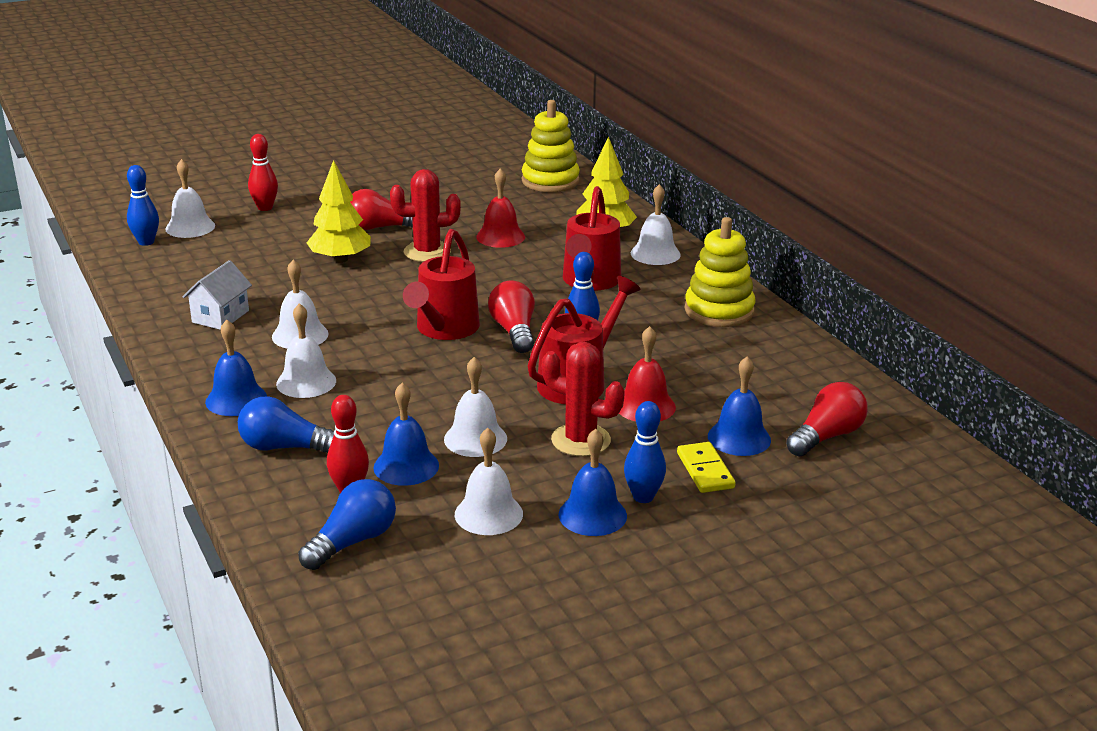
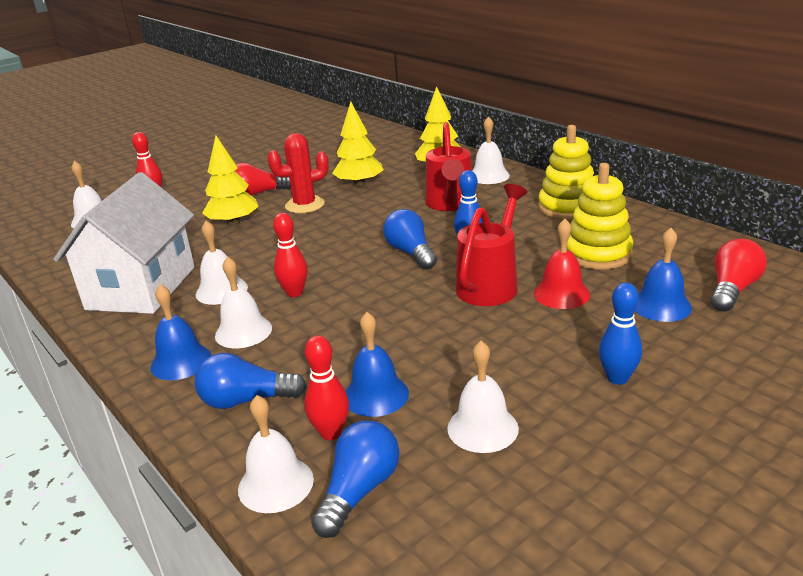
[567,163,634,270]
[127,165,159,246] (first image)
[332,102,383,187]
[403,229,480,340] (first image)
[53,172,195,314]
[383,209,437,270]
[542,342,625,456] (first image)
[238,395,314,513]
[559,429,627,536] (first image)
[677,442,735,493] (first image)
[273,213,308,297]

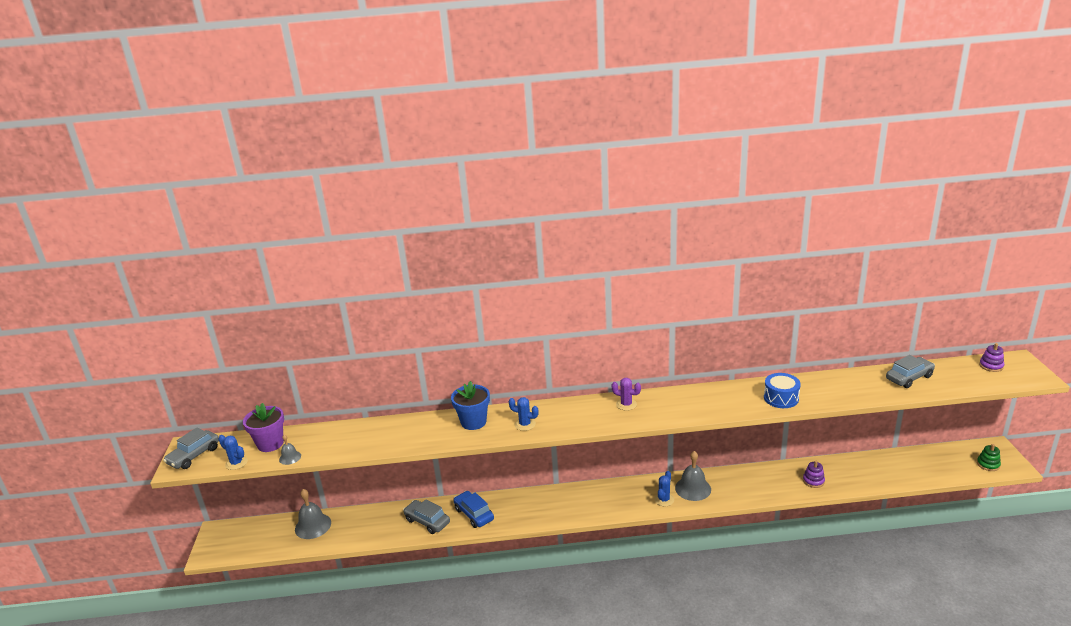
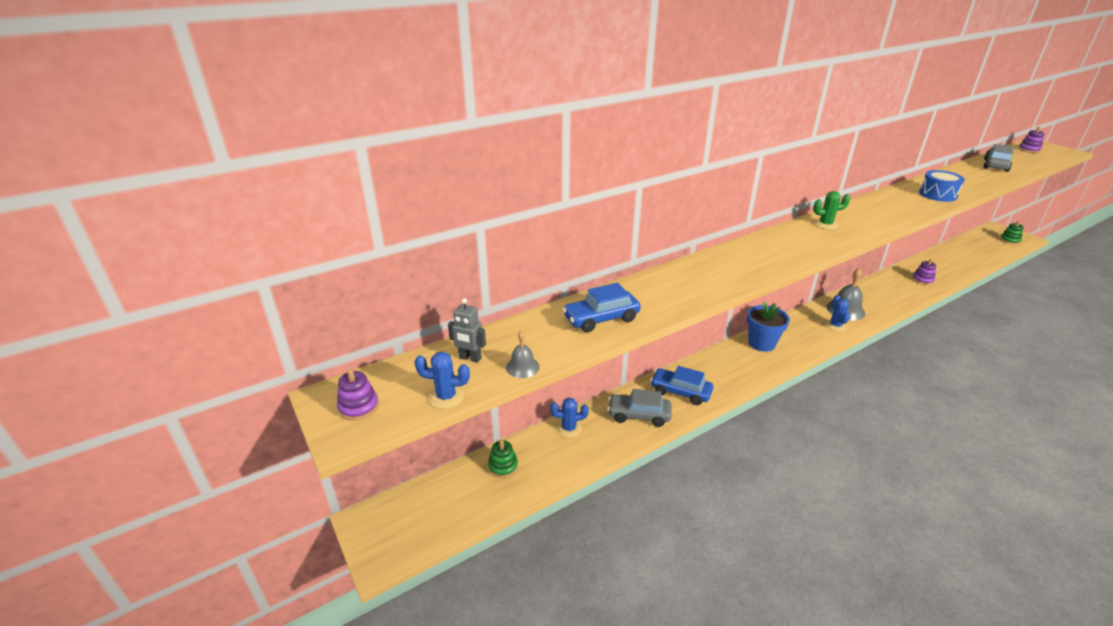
[813,191,850,229]
[747,301,790,352]
[550,398,589,438]
[448,298,486,363]
[337,369,379,421]
[488,440,518,478]
[563,283,641,333]

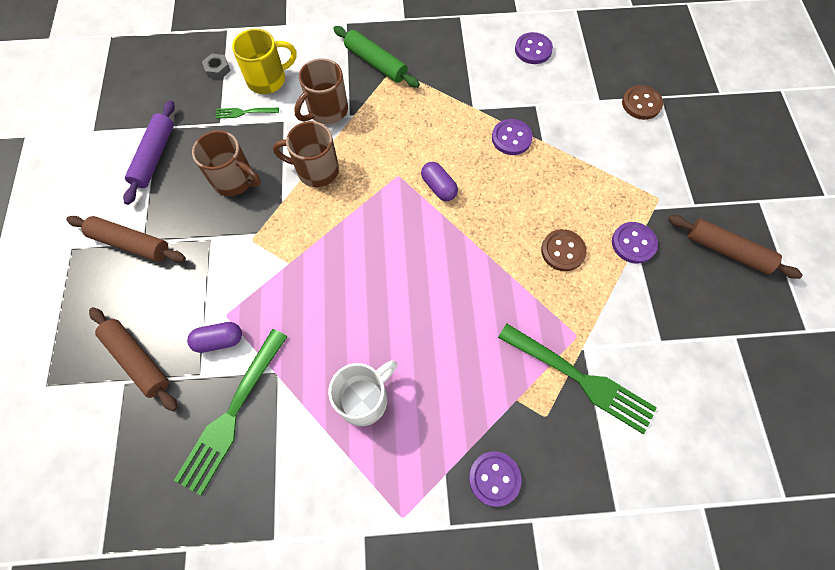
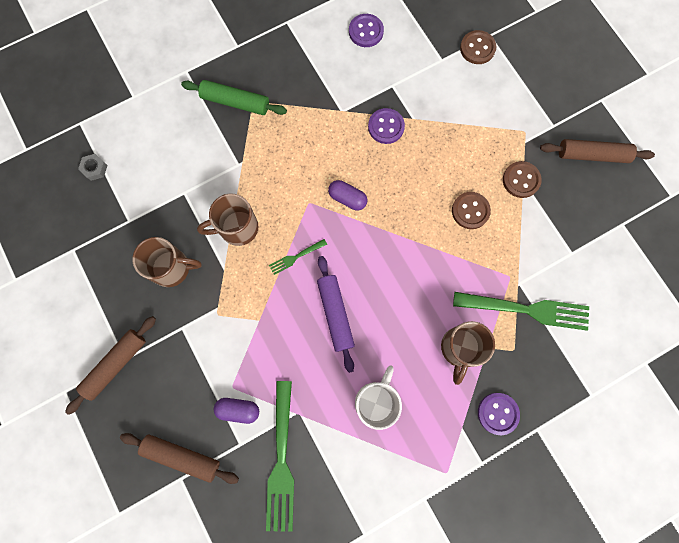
[232,29,297,94] (first image)
[441,321,495,385]
[317,256,355,373]
[269,239,327,275]
[65,316,156,415]
[503,161,542,198]
[214,398,259,424]

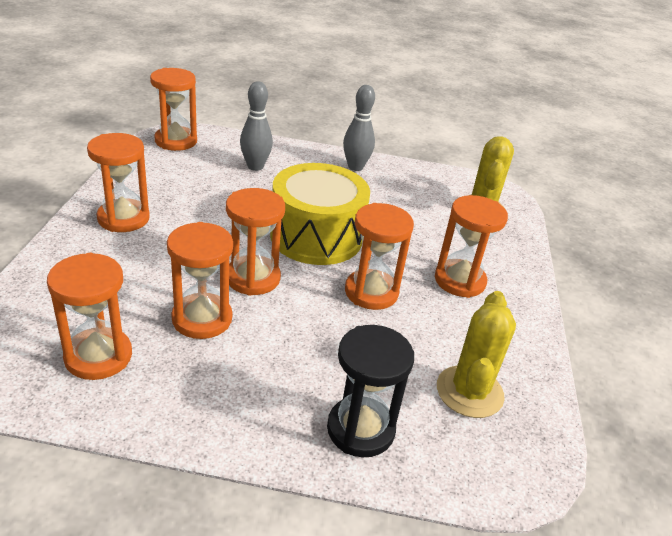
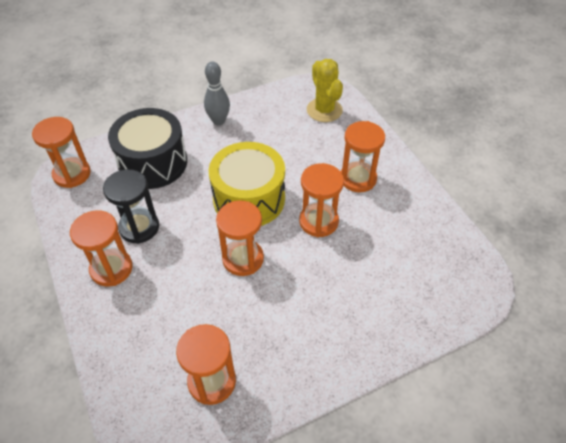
[108,108,187,189]
[167,222,233,339] (first image)
[437,291,516,418] (first image)
[103,169,159,244]

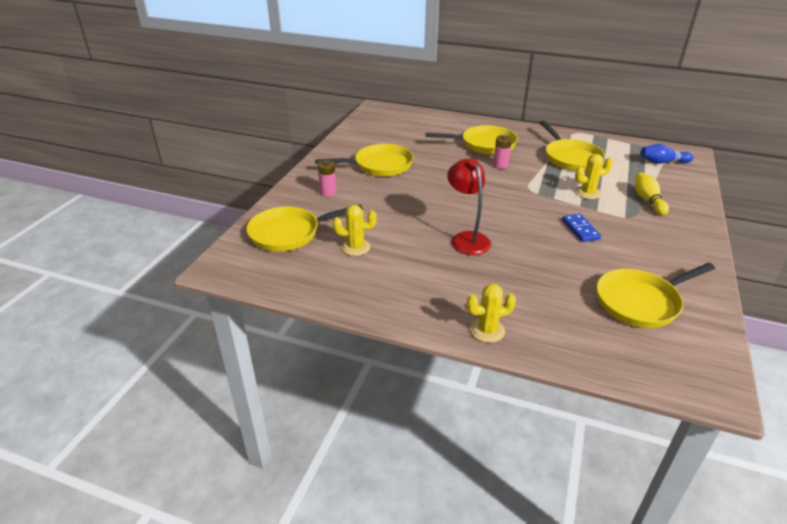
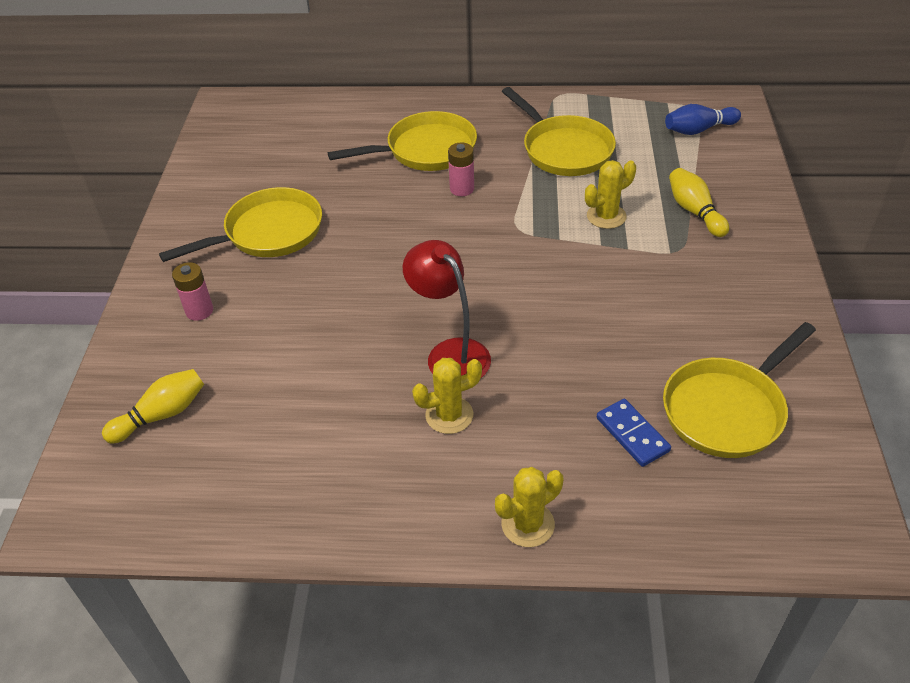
[102,369,204,443]
[412,358,482,434]
[597,399,671,467]

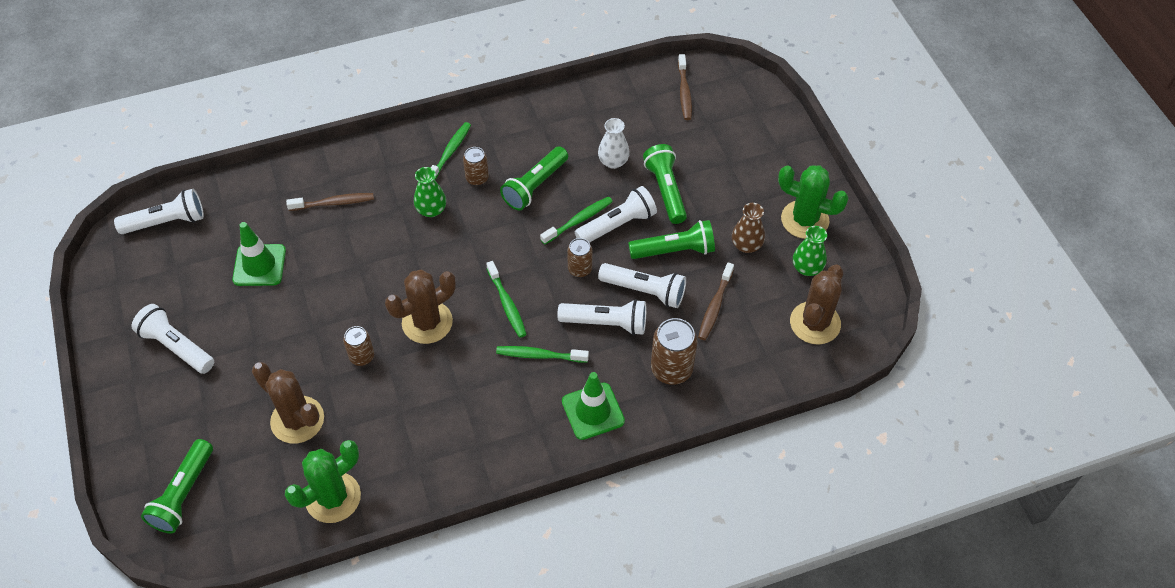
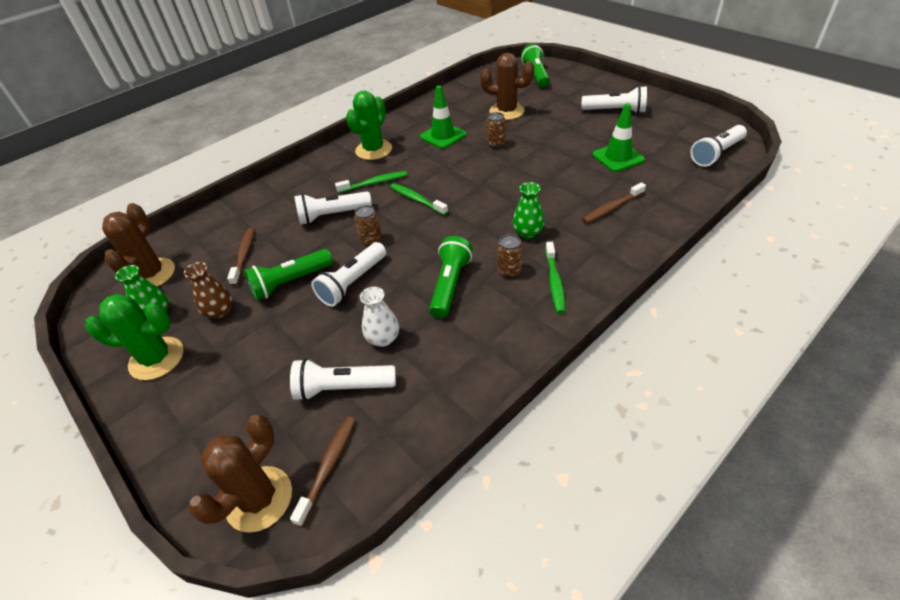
[290,417,355,527]
[643,144,687,224] (first image)
[540,196,613,245] (first image)
[290,358,396,401]
[188,415,292,533]
[651,318,697,385] (first image)
[420,86,466,149]
[346,91,392,160]

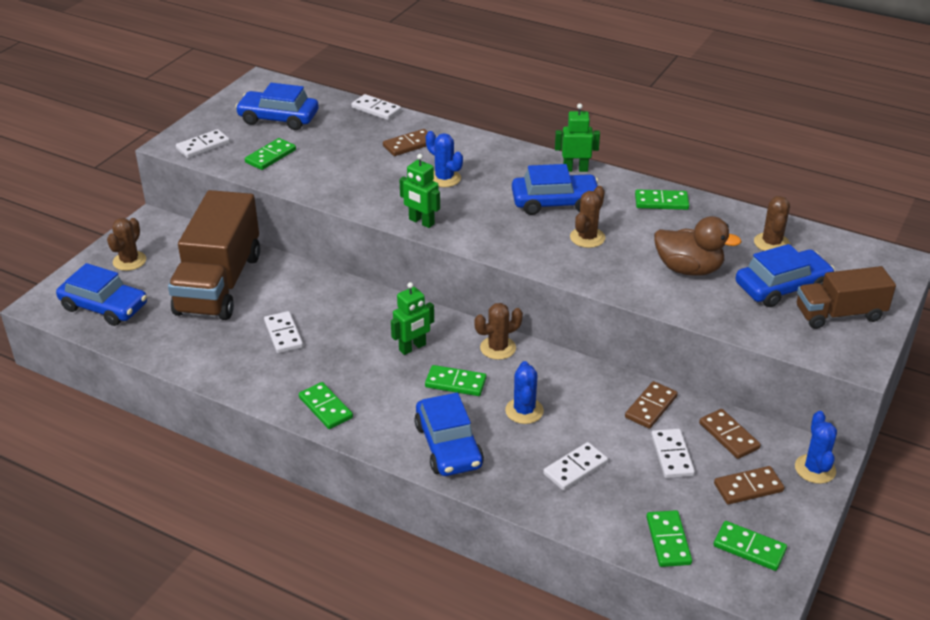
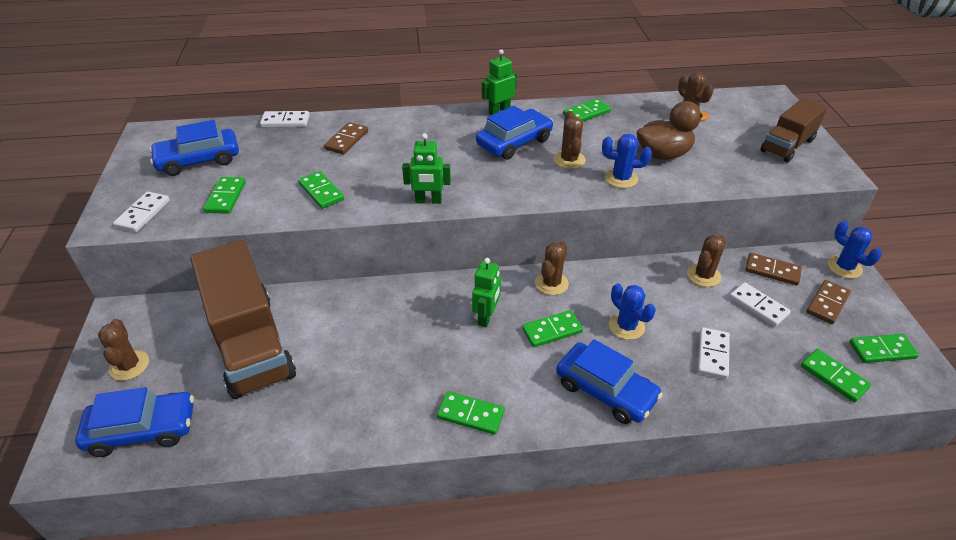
[602,134,652,188]
[735,244,835,307] (first image)
[264,311,303,353] (first image)
[687,235,726,287]
[298,171,344,209]

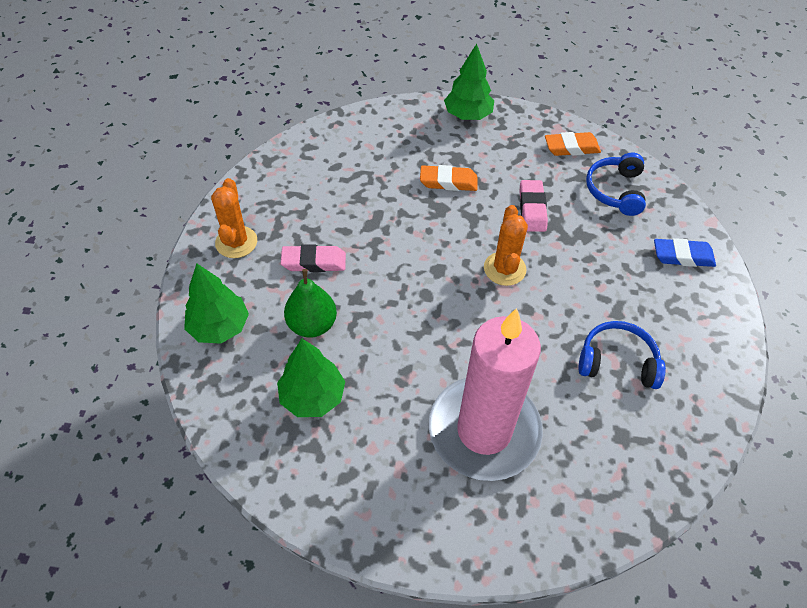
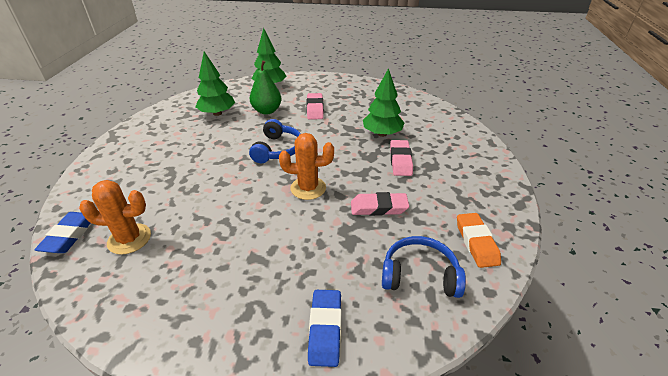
[363,68,404,137]
[390,140,413,176]
[79,180,151,255]
[429,308,543,481] (first image)
[249,119,301,163]
[35,212,91,253]

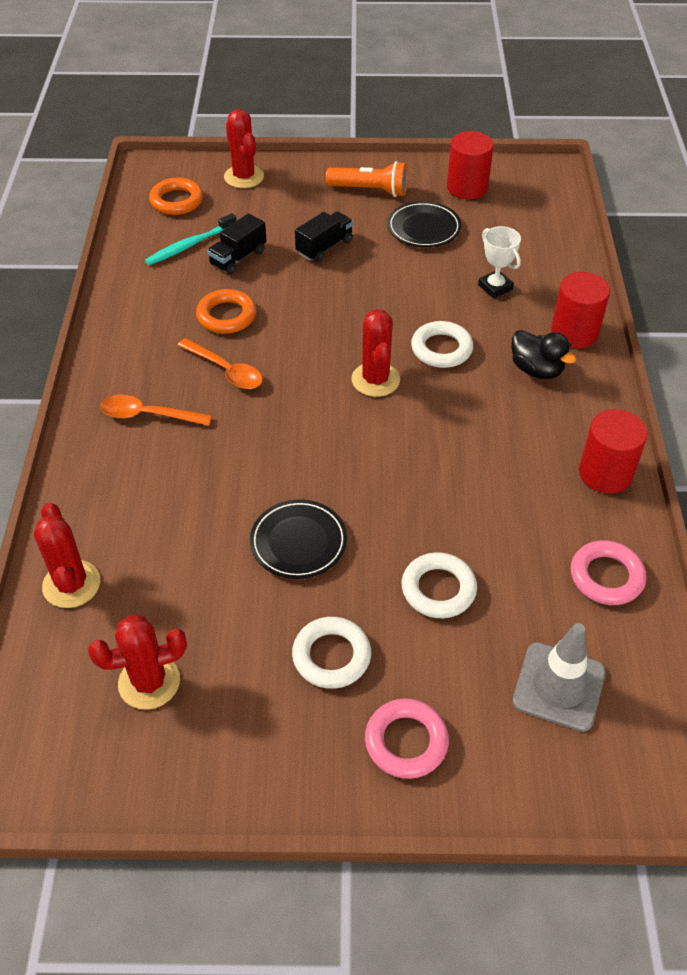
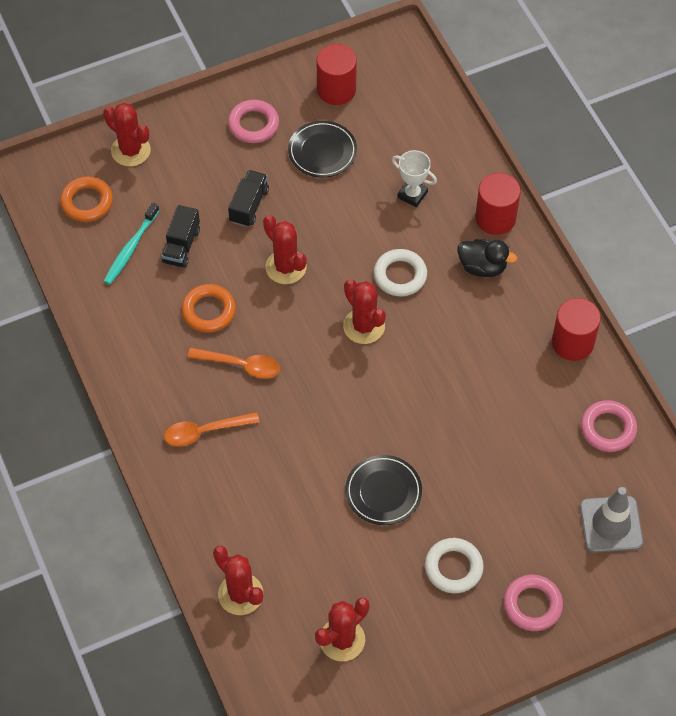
[228,100,279,143]
[402,552,477,618] (first image)
[263,215,307,284]

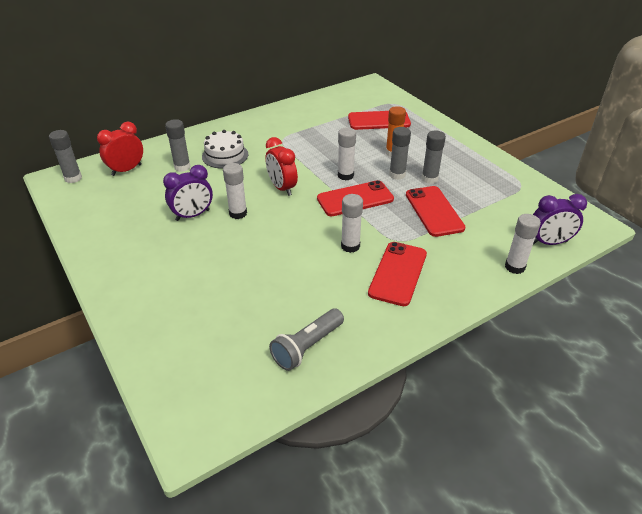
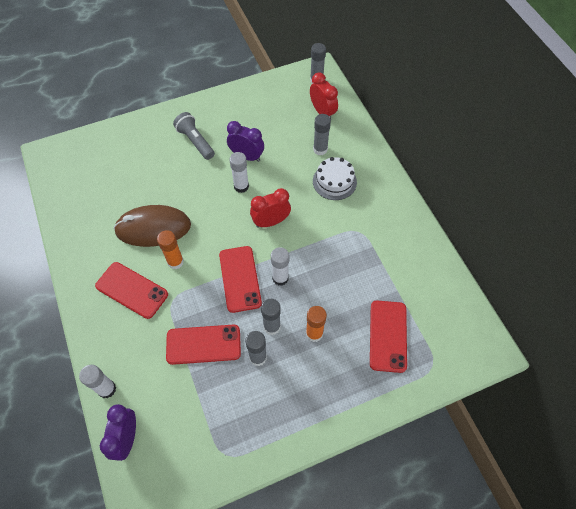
[227,121,264,162]
[157,230,184,269]
[173,112,215,160]
[113,205,191,247]

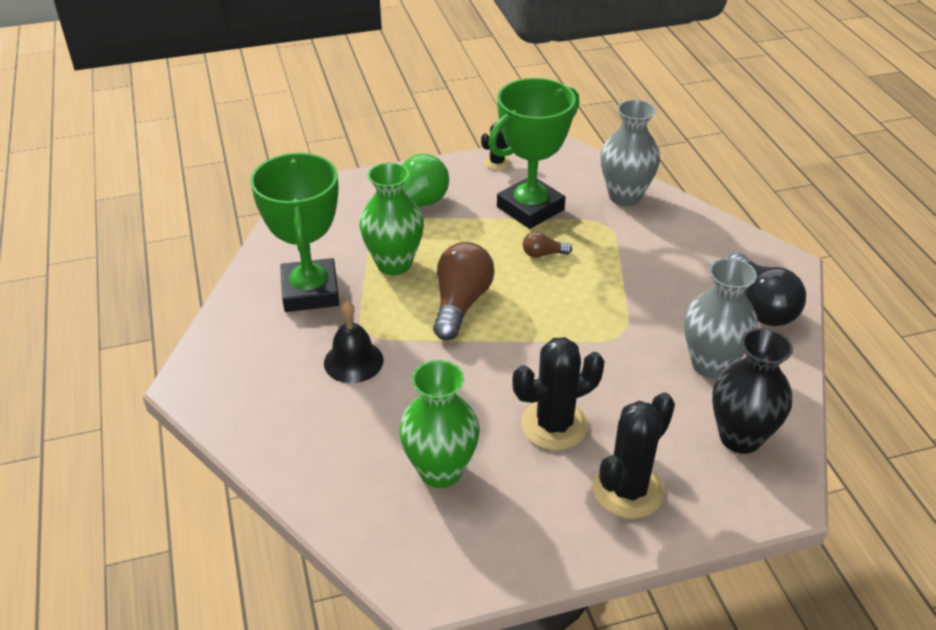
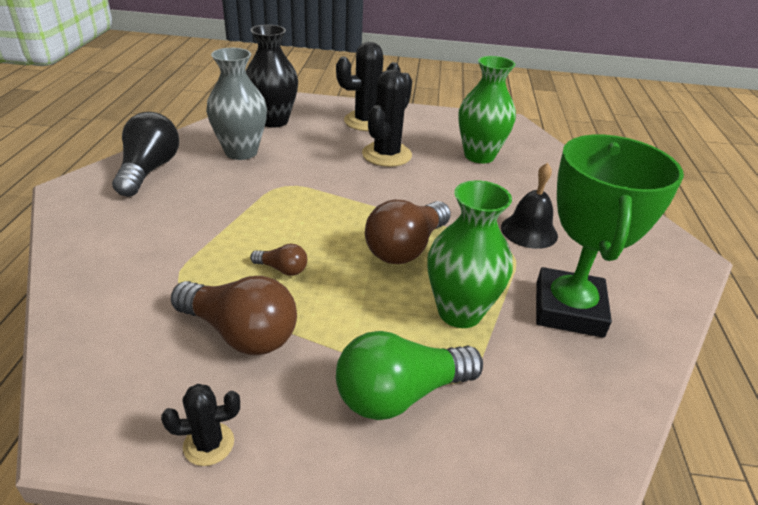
[171,276,297,355]
[601,99,660,206] (first image)
[362,69,412,167]

